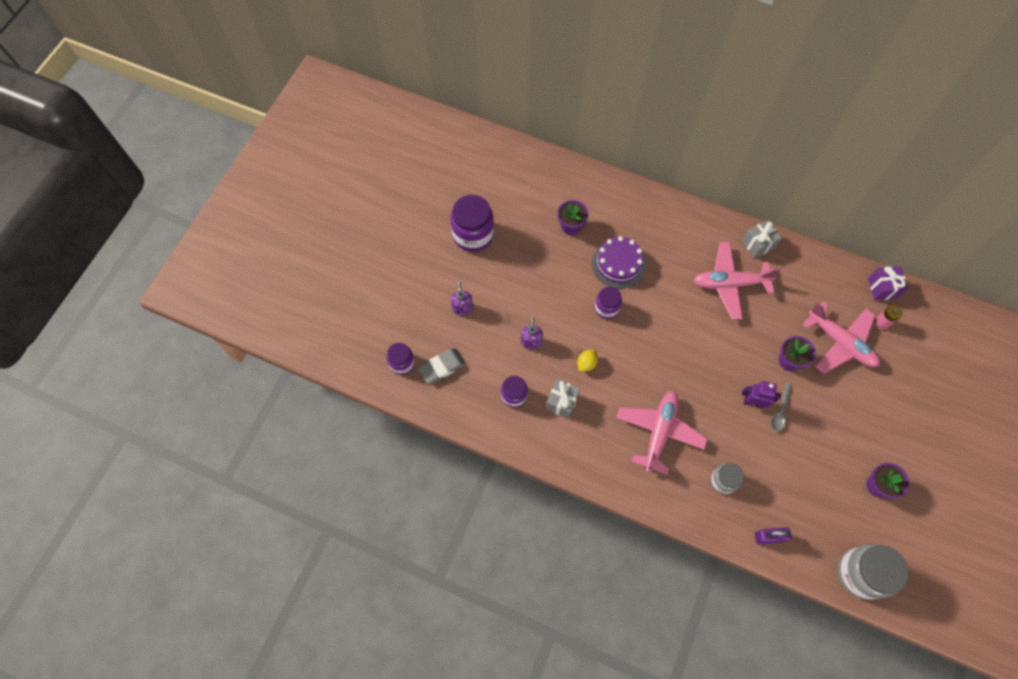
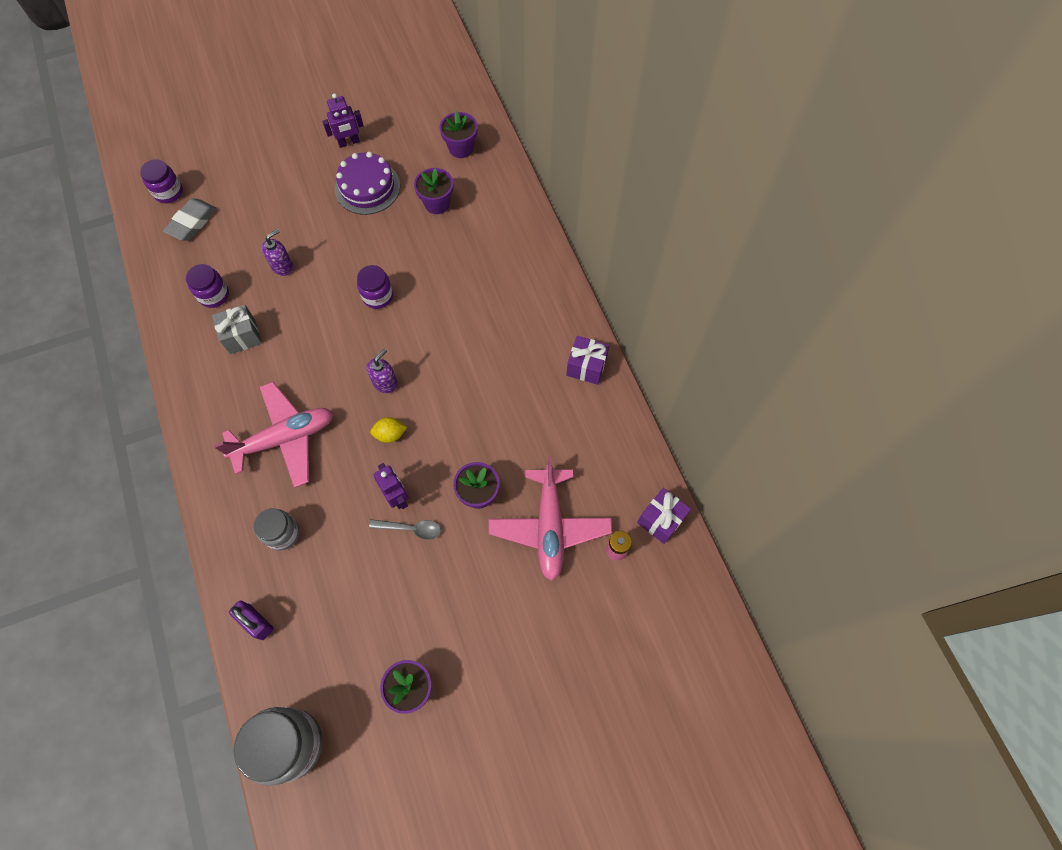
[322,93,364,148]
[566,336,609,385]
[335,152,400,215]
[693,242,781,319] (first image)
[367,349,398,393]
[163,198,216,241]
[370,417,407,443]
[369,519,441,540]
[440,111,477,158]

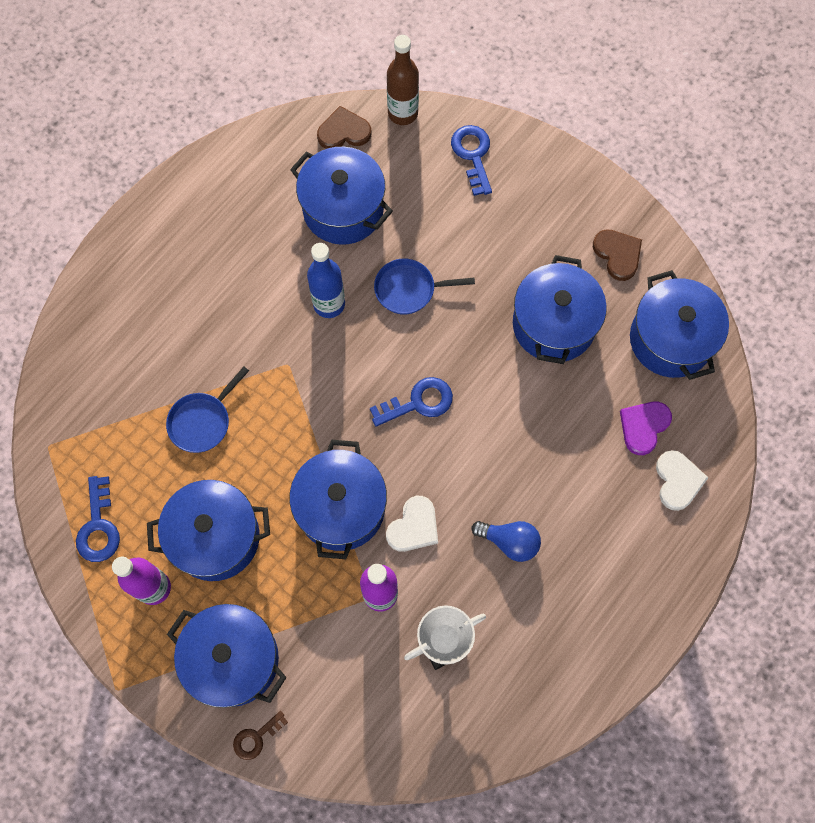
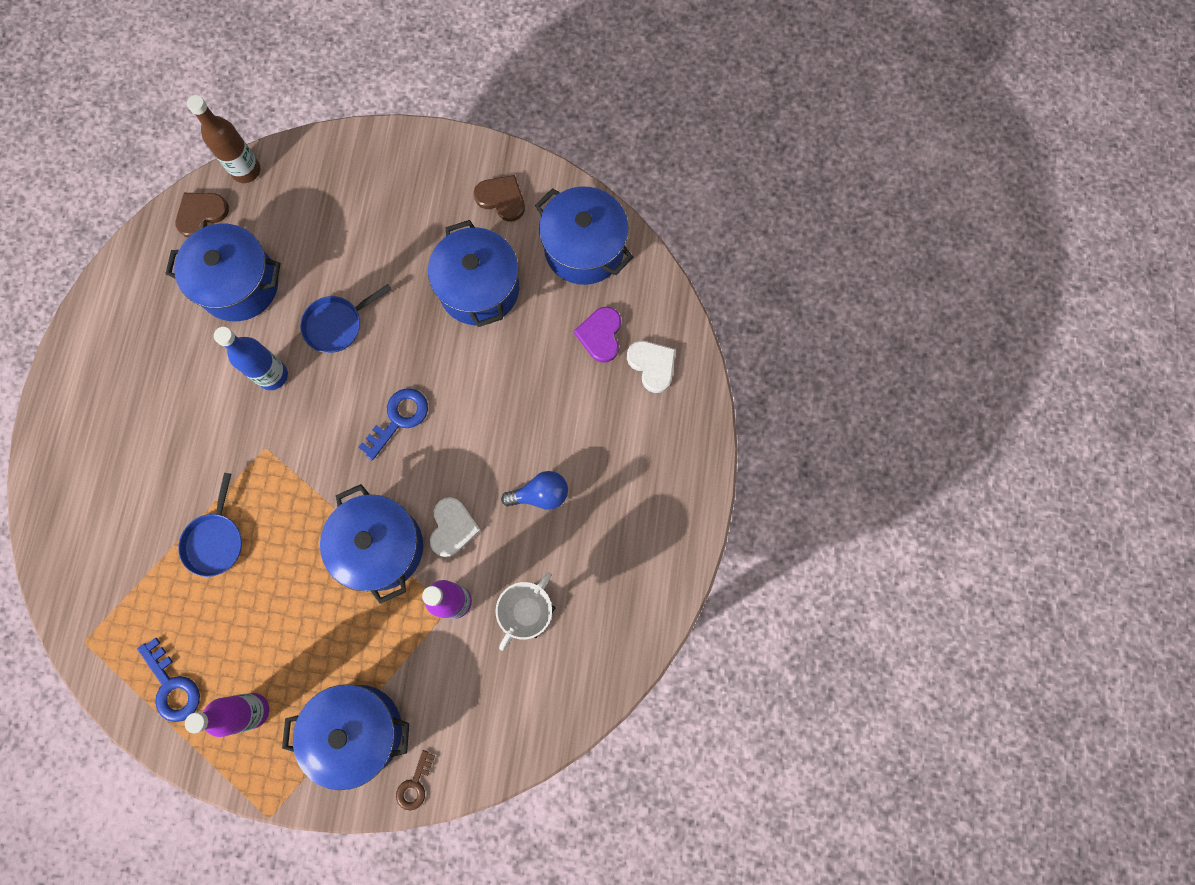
[451,125,492,196] (first image)
[147,480,270,581] (first image)

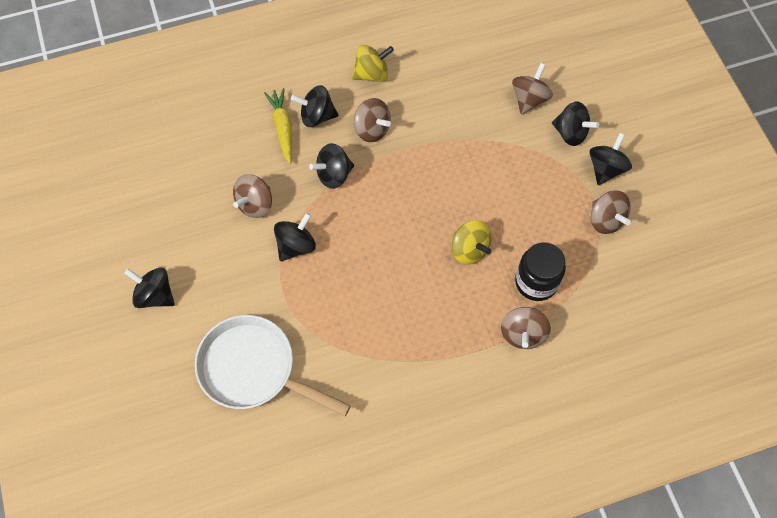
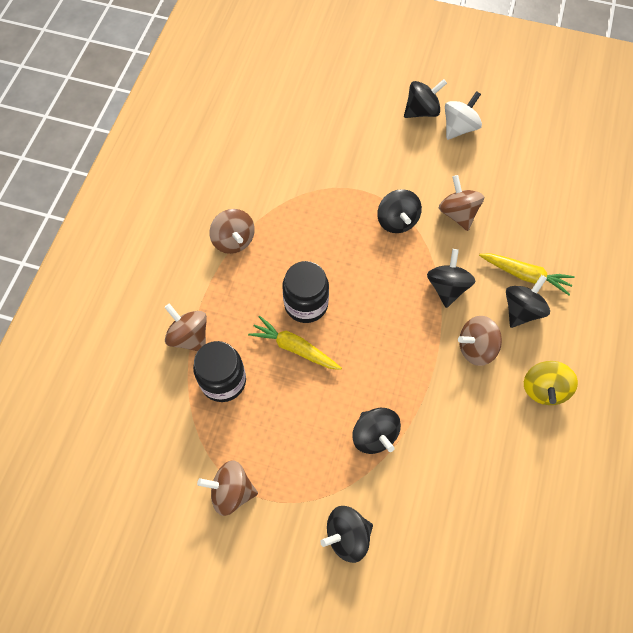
[209,209,255,254]
[352,408,401,454]
[248,316,342,370]
[195,315,351,417] (first image)
[445,91,482,140]
[282,261,329,323]

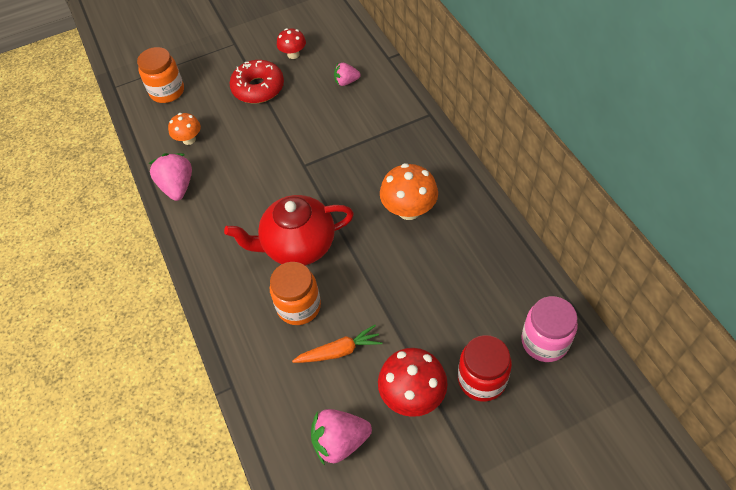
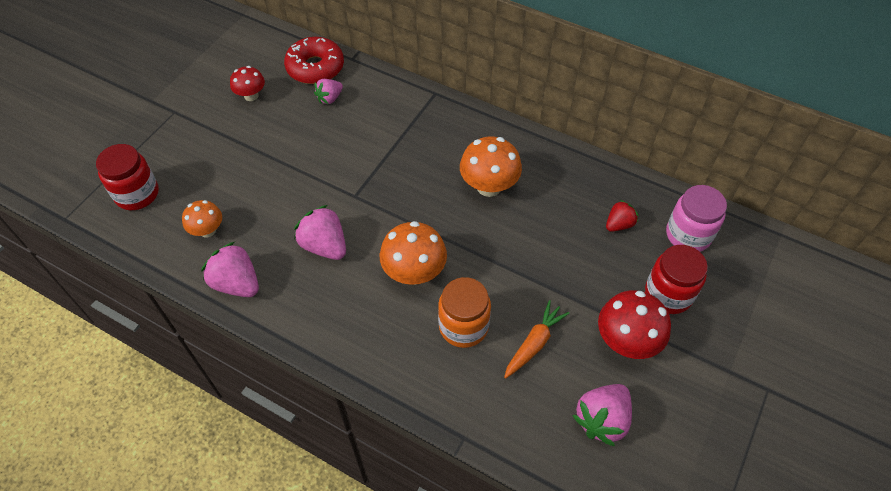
[96,144,159,210]
[284,37,344,84]
[380,221,447,285]
[606,200,638,232]
[294,205,346,260]

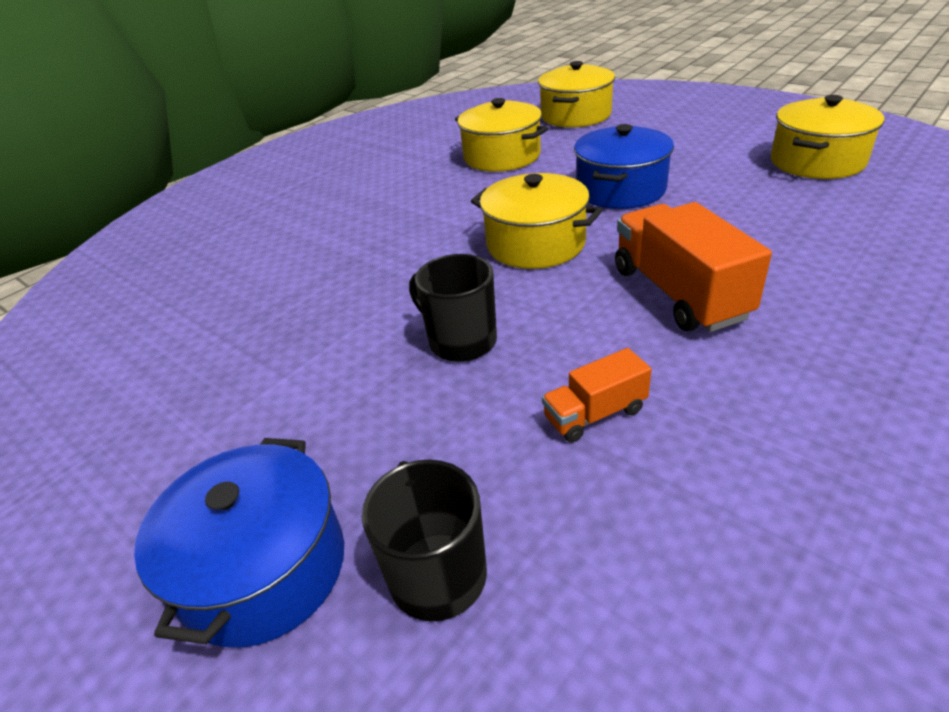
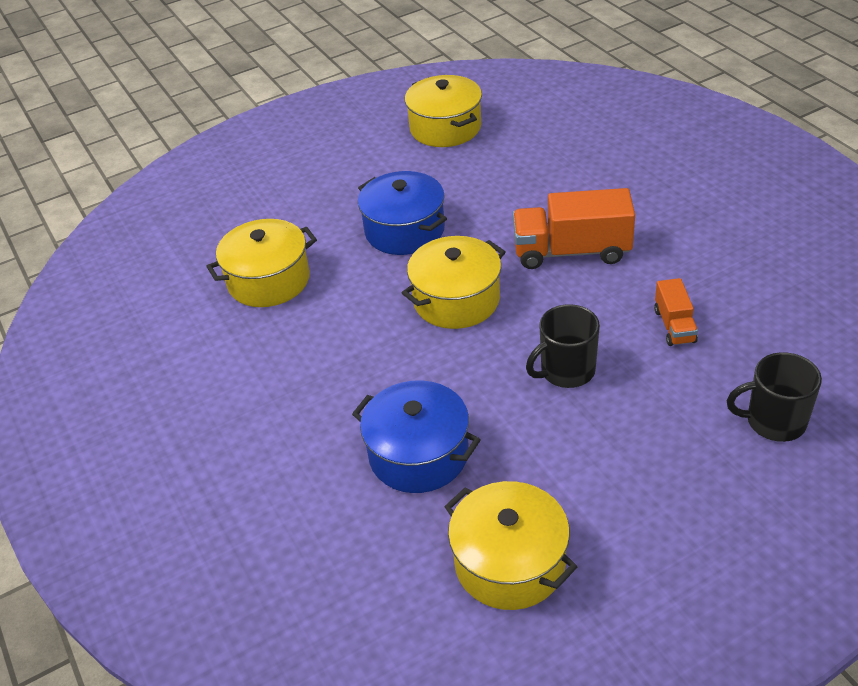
[444,481,577,610]
[352,380,480,493]

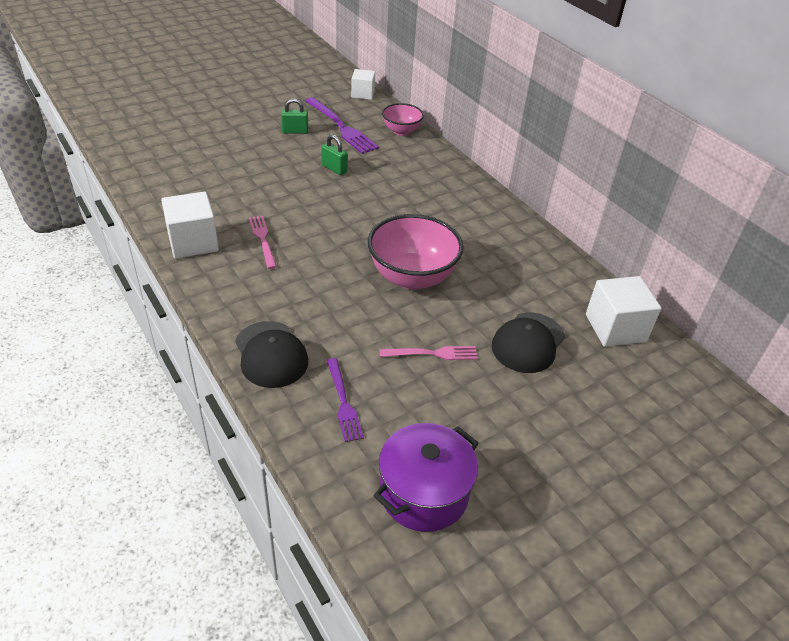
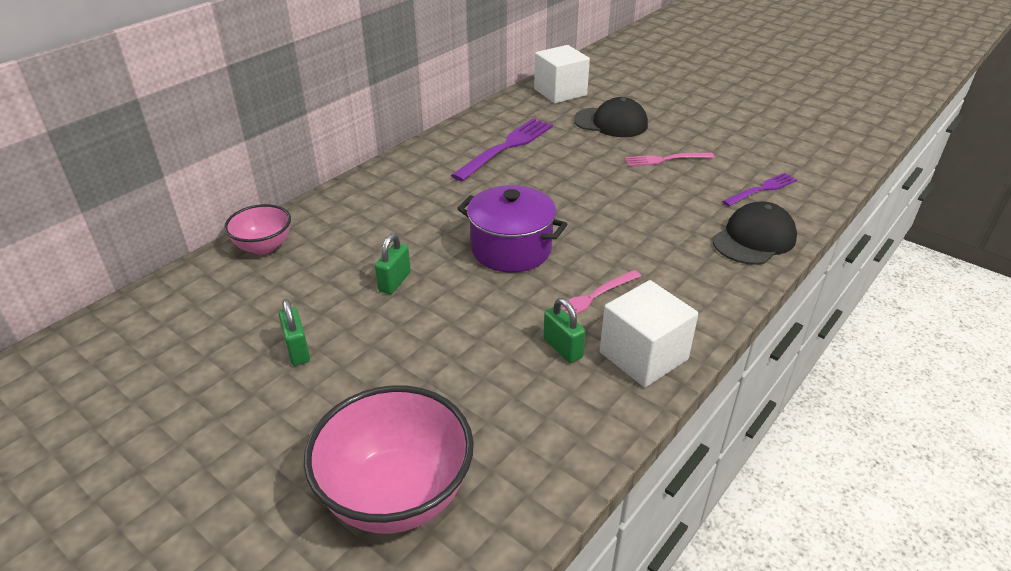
[351,69,375,100] (first image)
[451,118,553,181]
[304,385,474,533]
[625,153,714,166]
[457,185,567,272]
[543,298,585,363]

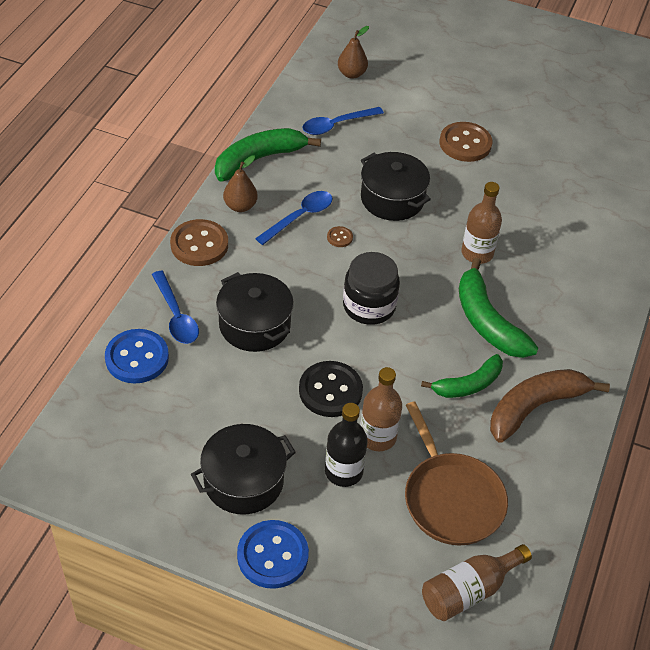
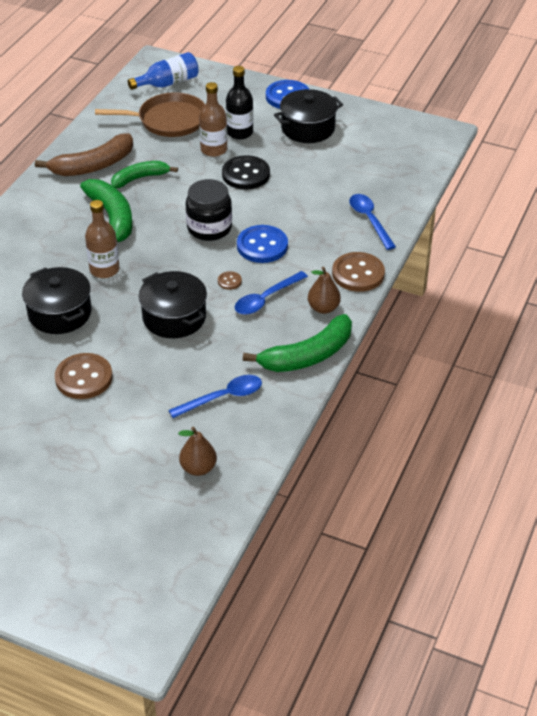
[22,267,92,334]
[237,225,288,263]
[95,92,205,137]
[128,52,199,90]

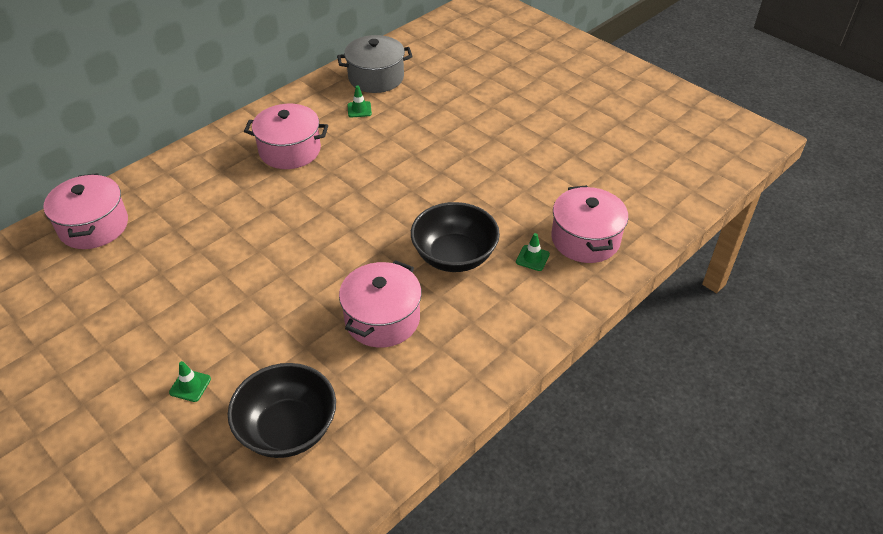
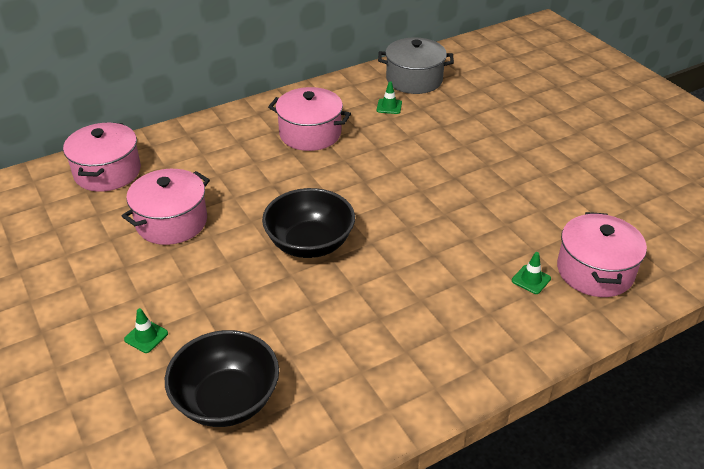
[262,188,355,258]
[122,169,210,245]

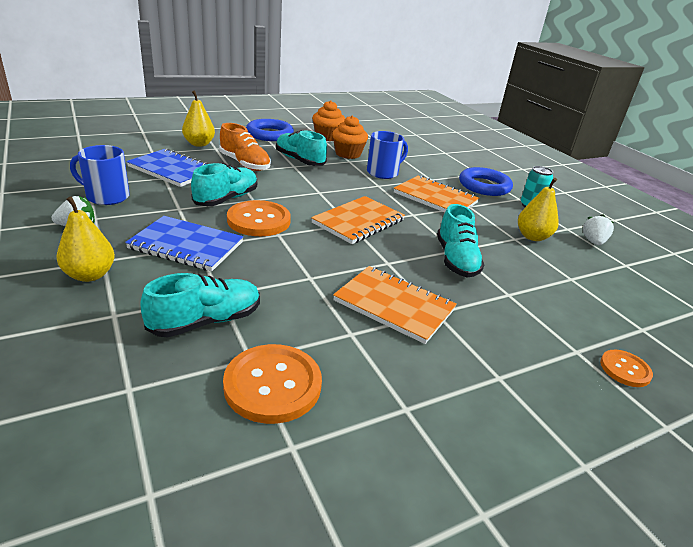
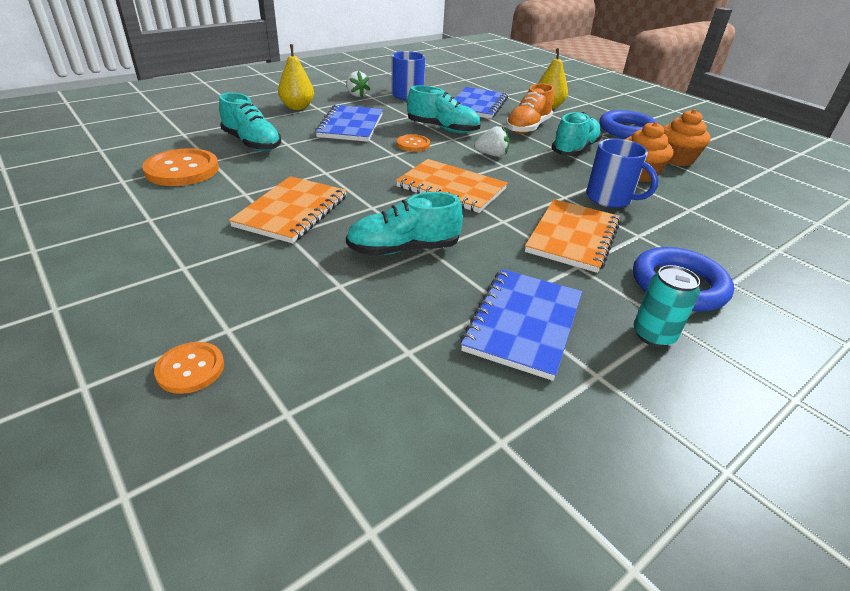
[461,269,582,381]
[396,134,430,152]
[474,126,510,157]

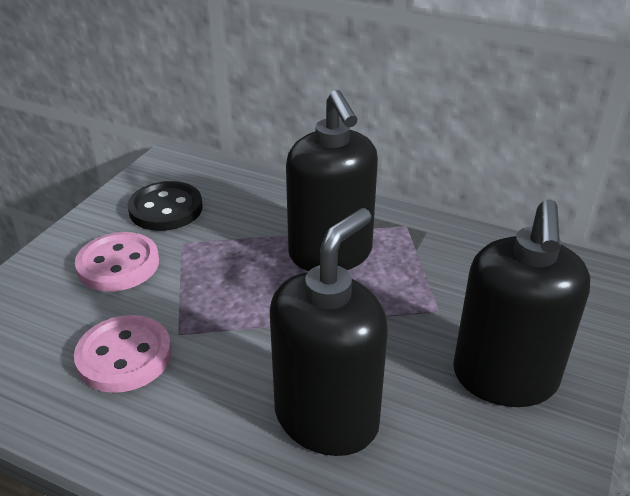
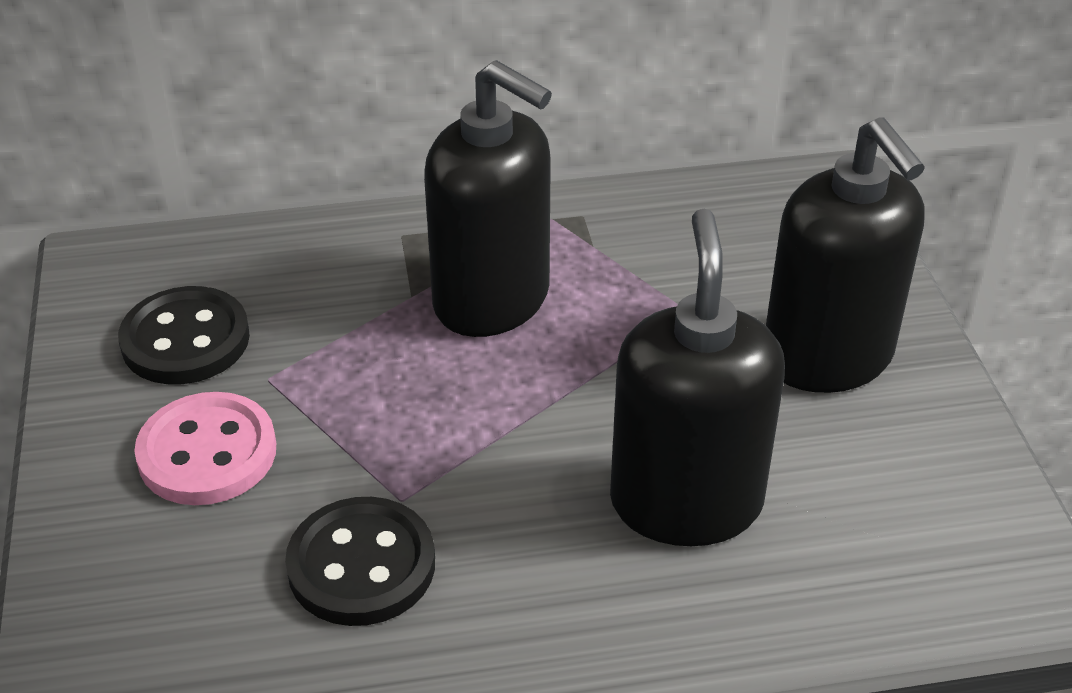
[285,497,435,626]

